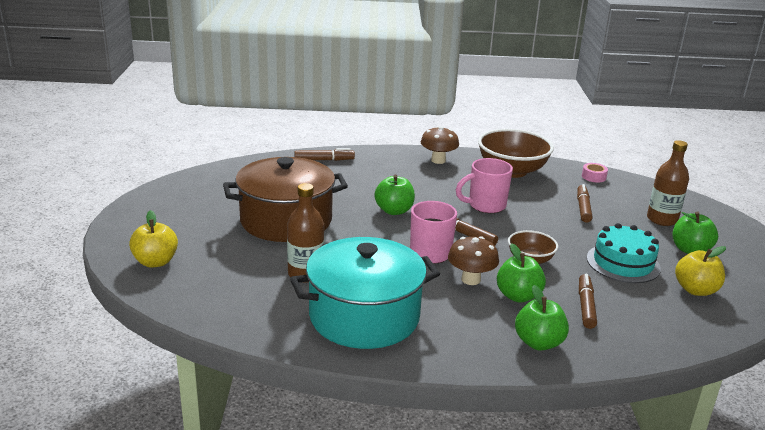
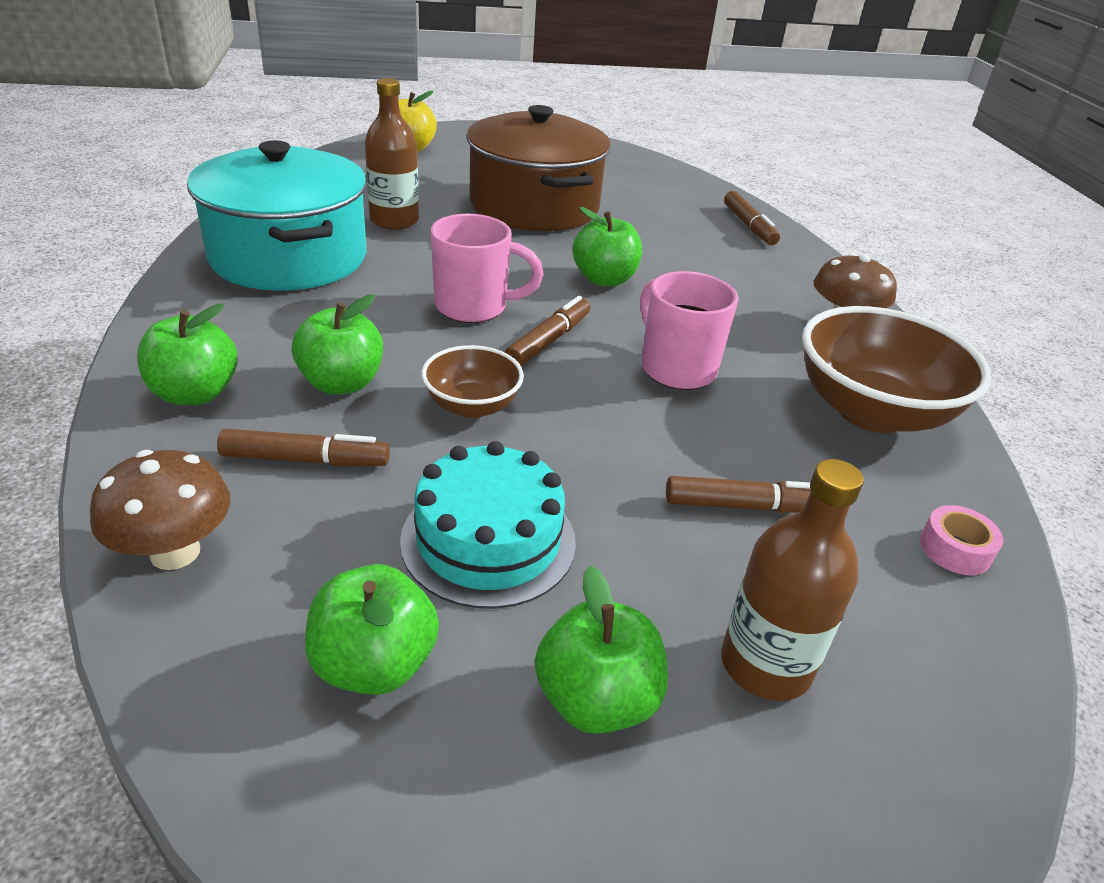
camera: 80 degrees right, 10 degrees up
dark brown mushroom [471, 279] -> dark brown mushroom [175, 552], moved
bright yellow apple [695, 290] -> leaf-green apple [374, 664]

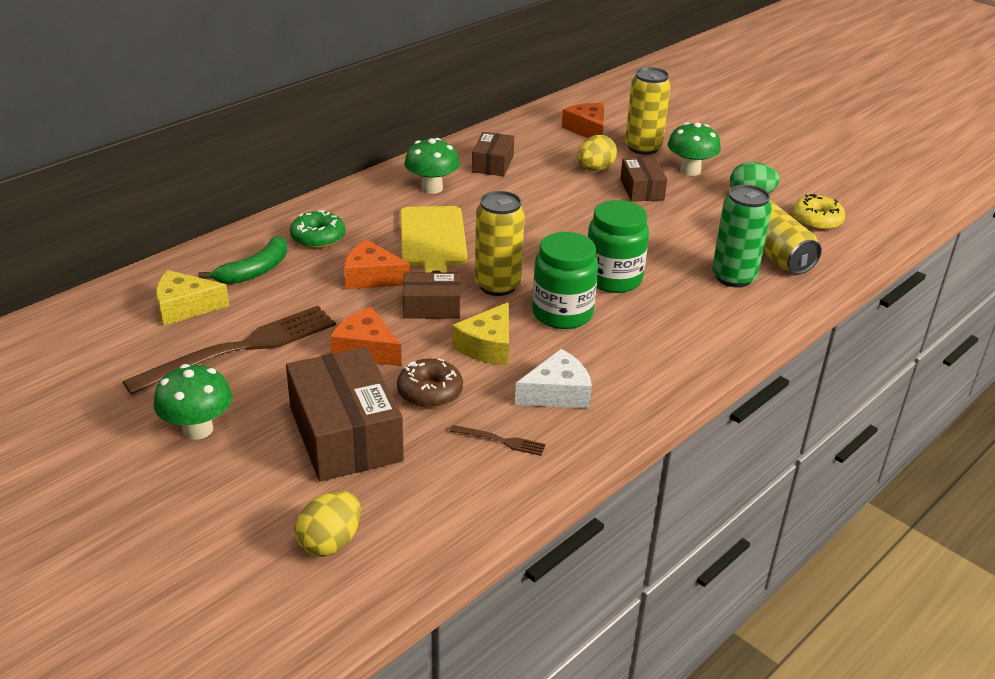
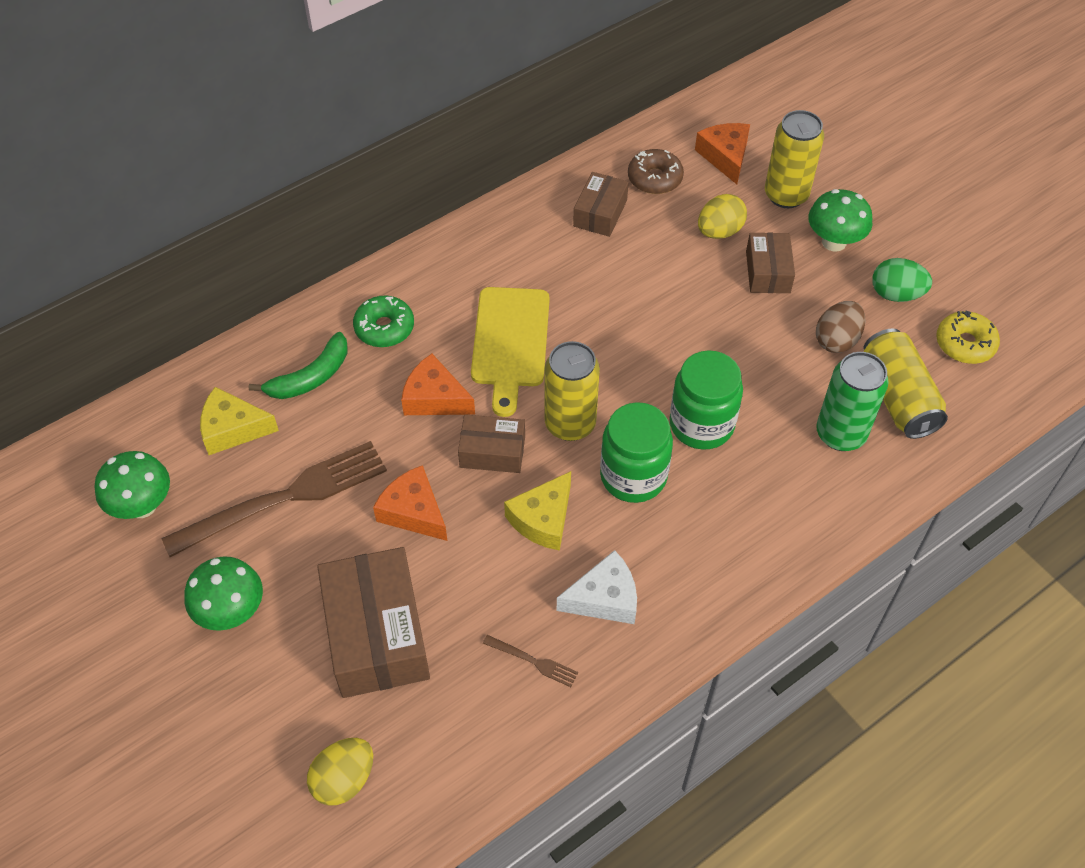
camera: 10 degrees right, 20 degrees up
none -> dark brown egg [836, 340]
dark brown glazed donut [430, 392] -> dark brown glazed donut [654, 178], moved
leaf-green mushroom [432, 188] -> leaf-green mushroom [142, 505], moved

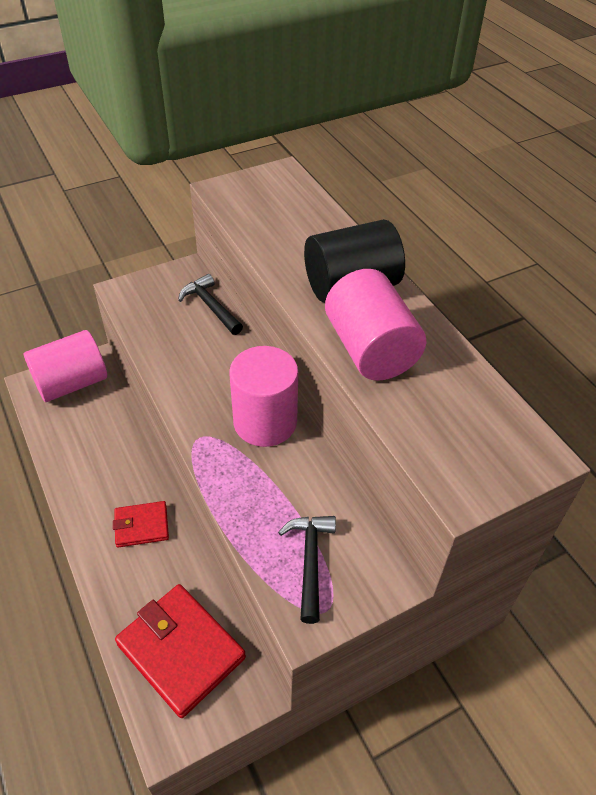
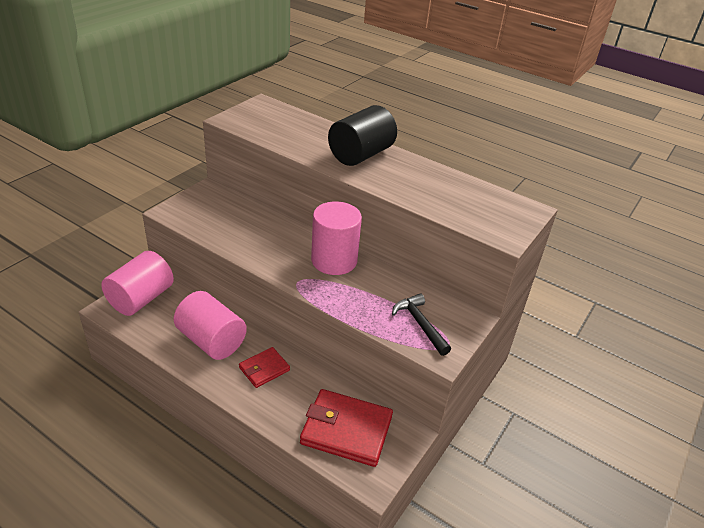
camera: 30 degrees left, 10 degrees down
black claw hammer [210, 306] -> none
pink cylinder [370, 349] -> pink cylinder [211, 340], moved

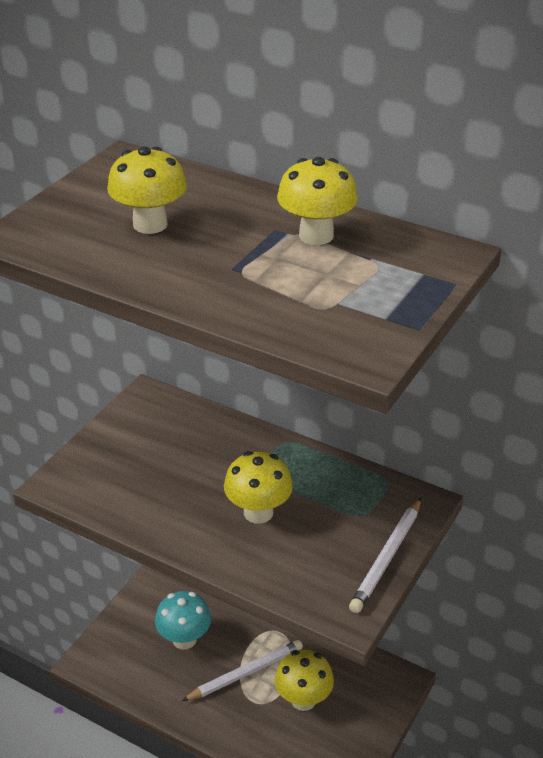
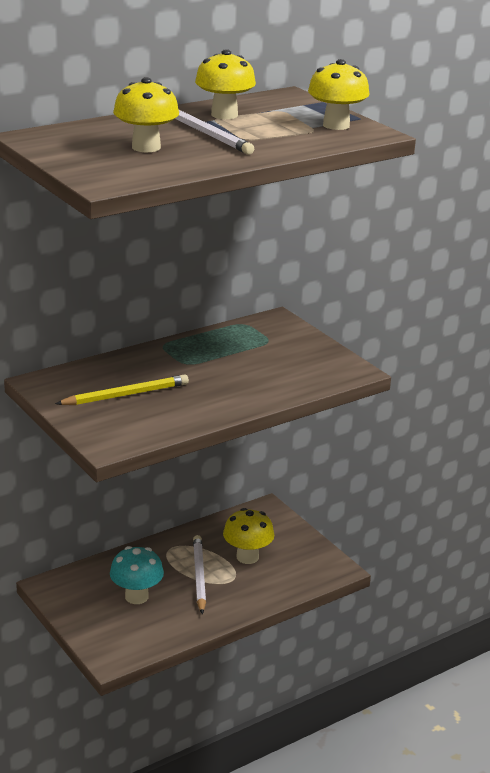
camera: 65 degrees left, 10 degrees down
none -> bright yellow pencil [126, 395]
bright yellow mushroom [258, 512] -> bright yellow mushroom [336, 125], moved
pure white pencil [387, 558] -> pure white pencil [209, 135], moved

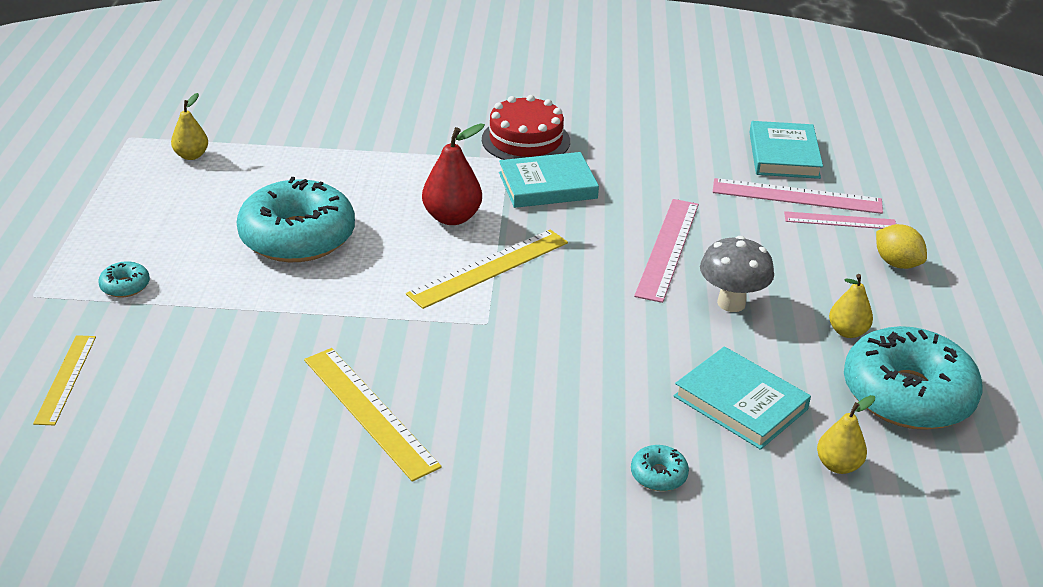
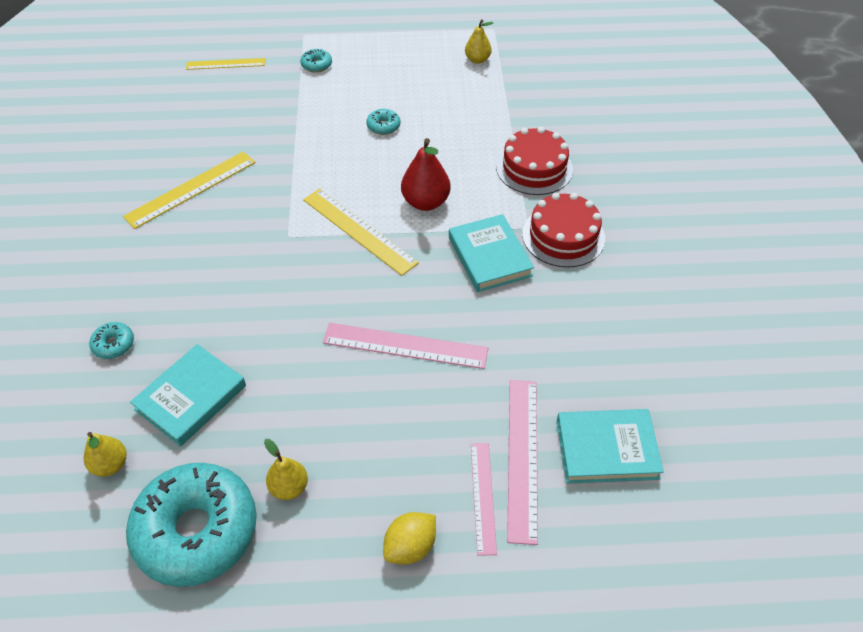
camera: 85 degrees right, 15 degrees up
grey mushroom [731, 303] -> none
none -> red cake [534, 168]
teal glazed donut [297, 237] -> teal glazed donut [383, 126], x0.40

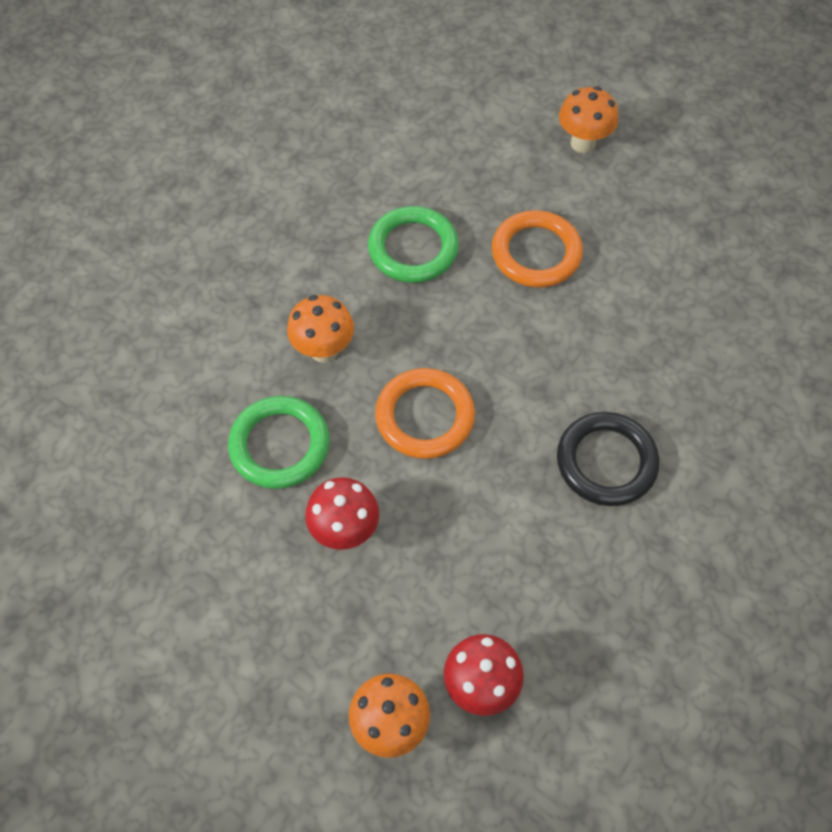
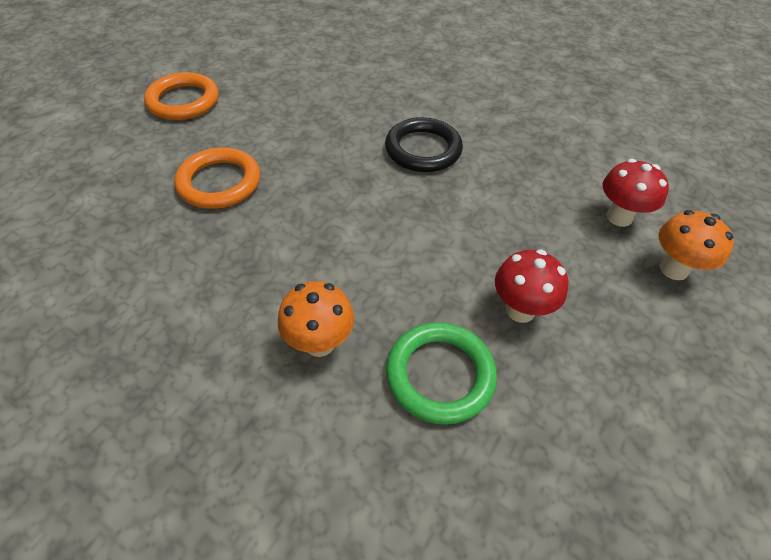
camera: 95 degrees left, 10 degrees down
leaf-green ring [413, 248] -> none
bright orange mushroom [582, 143] -> none
bright orange ring [425, 416] -> bright orange ring [183, 101], moved

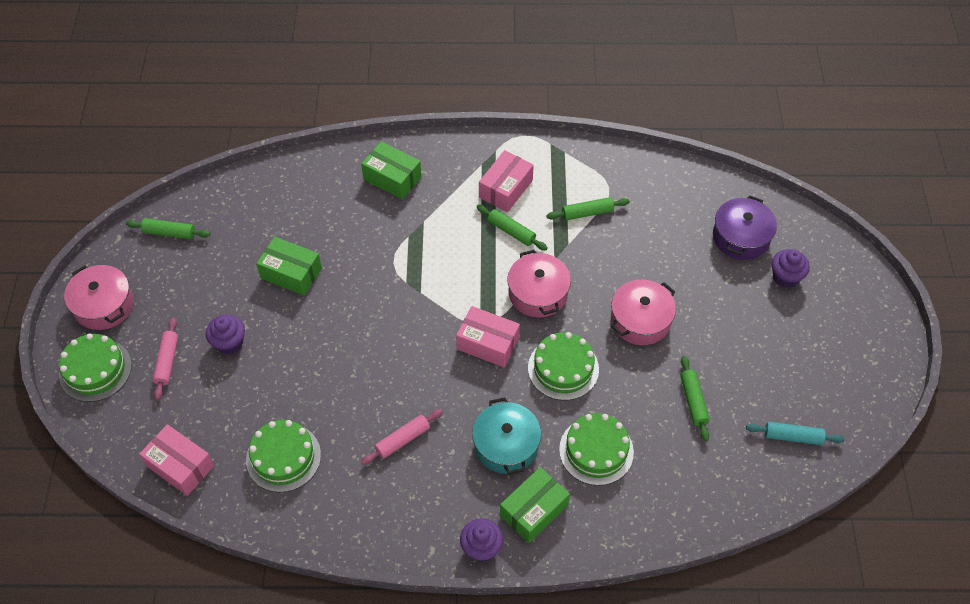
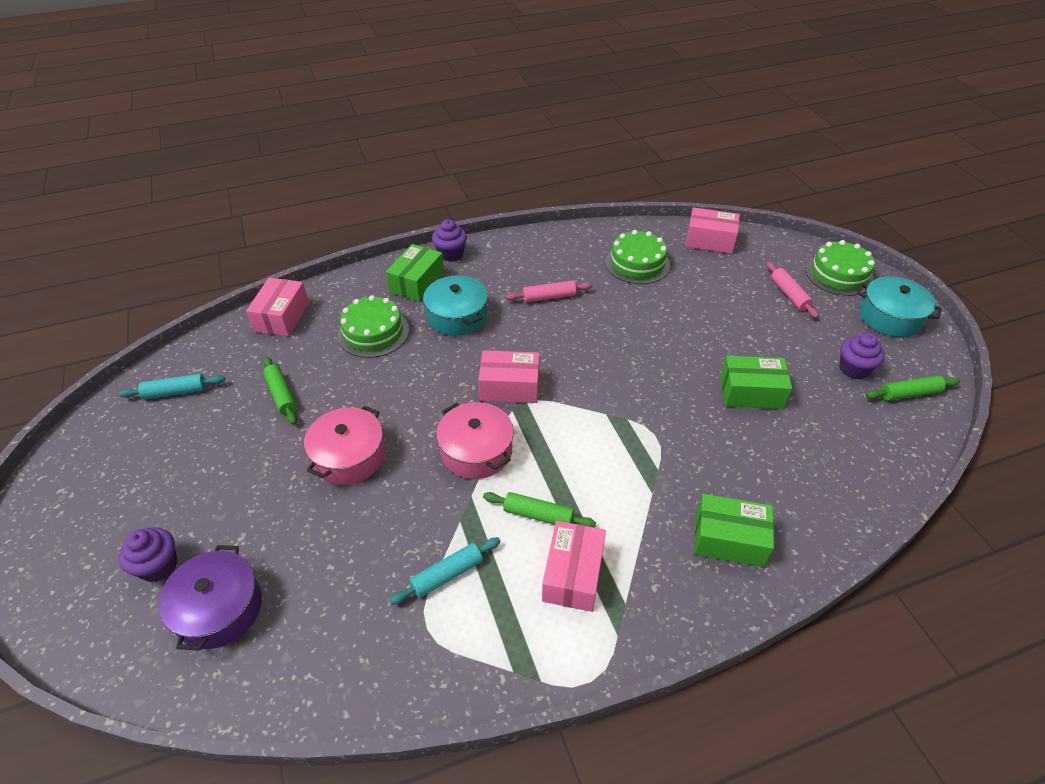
camera: 160 degrees right, 10 degrees down
leaf-green cake [563, 368] -> none
none -> pink package [282, 317]
purple cupcake [229, 343] -> purple cupcake [854, 369], moved
pink pot [104, 305] -> teal pot [890, 317]
leaf-green rolling pin [587, 213] -> teal rolling pin [447, 574]
pink rolling pin [402, 439] -> pink rolling pin [549, 297], 45 degrees clockwise

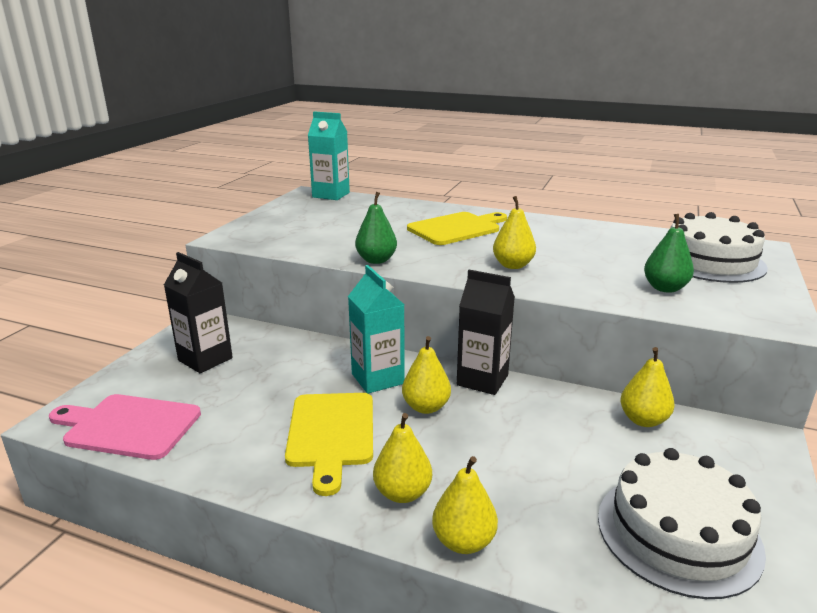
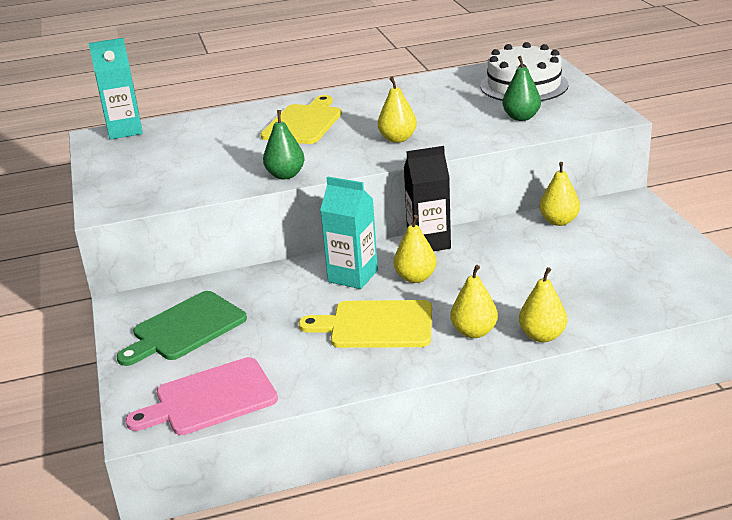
camera: 35 degrees left, 5 degrees up
pure white cake [678, 533] -> none
black carton [205, 359] -> leaf-green bread board [185, 328]
bright yellow bread board [331, 433] -> bright yellow bread board [376, 325], 135 degrees clockwise

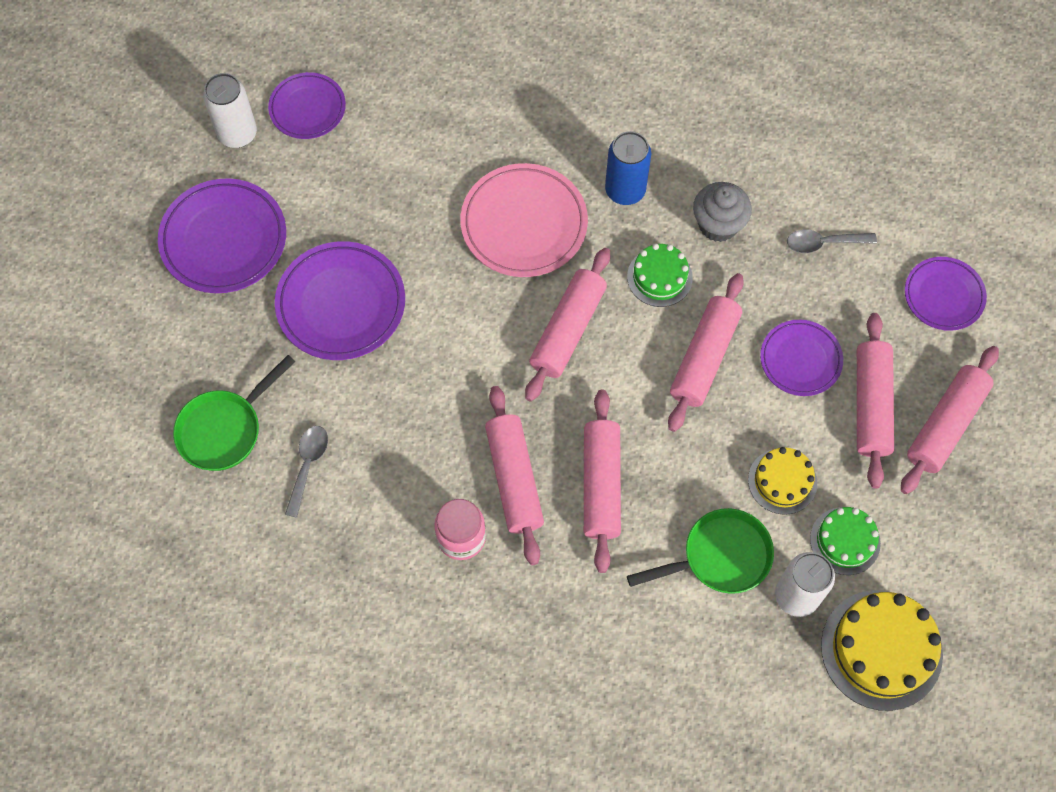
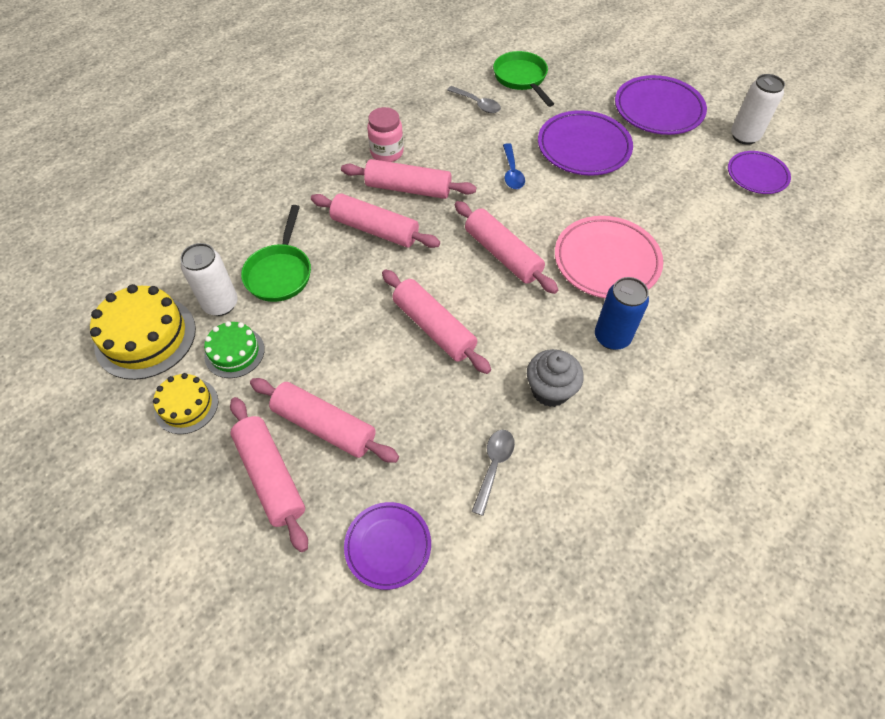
camera: 115 degrees right, 10 degrees down
leaf-green cake [659, 277] -> none
purple plate [800, 360] -> none
none -> cobalt spoon [512, 172]
bright yellow cake [782, 481] -> bright yellow cake [186, 406], moved

